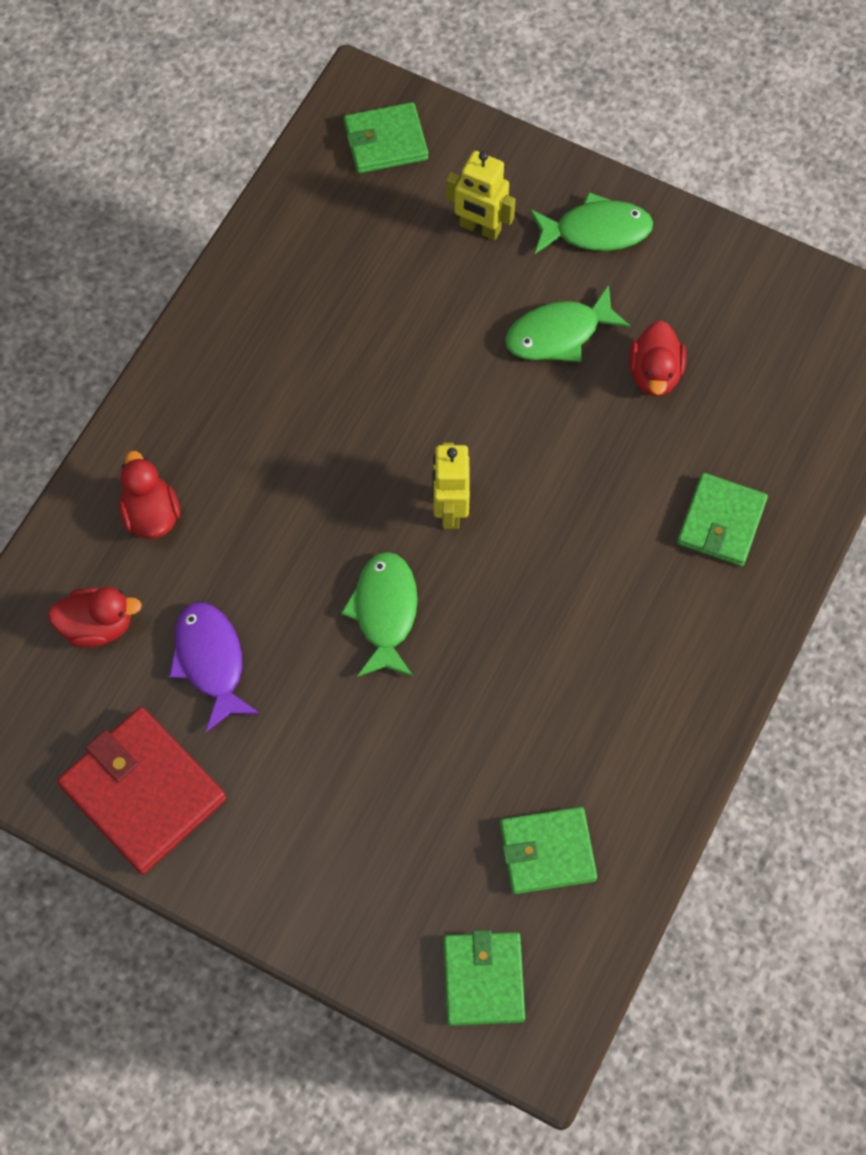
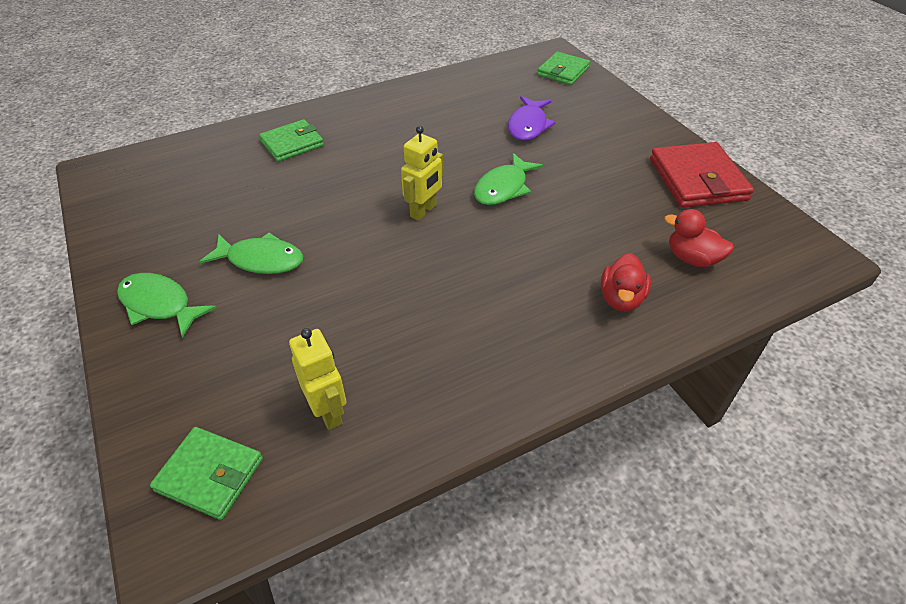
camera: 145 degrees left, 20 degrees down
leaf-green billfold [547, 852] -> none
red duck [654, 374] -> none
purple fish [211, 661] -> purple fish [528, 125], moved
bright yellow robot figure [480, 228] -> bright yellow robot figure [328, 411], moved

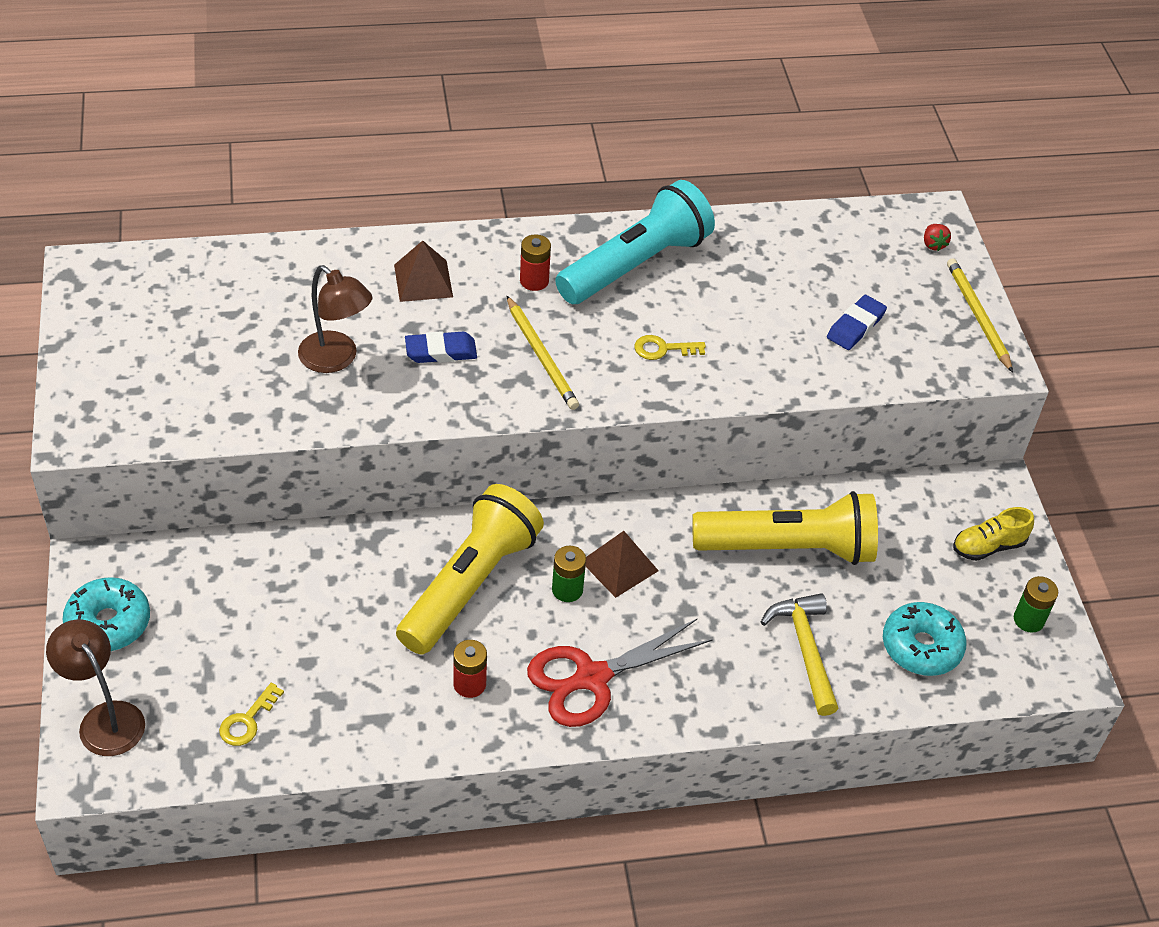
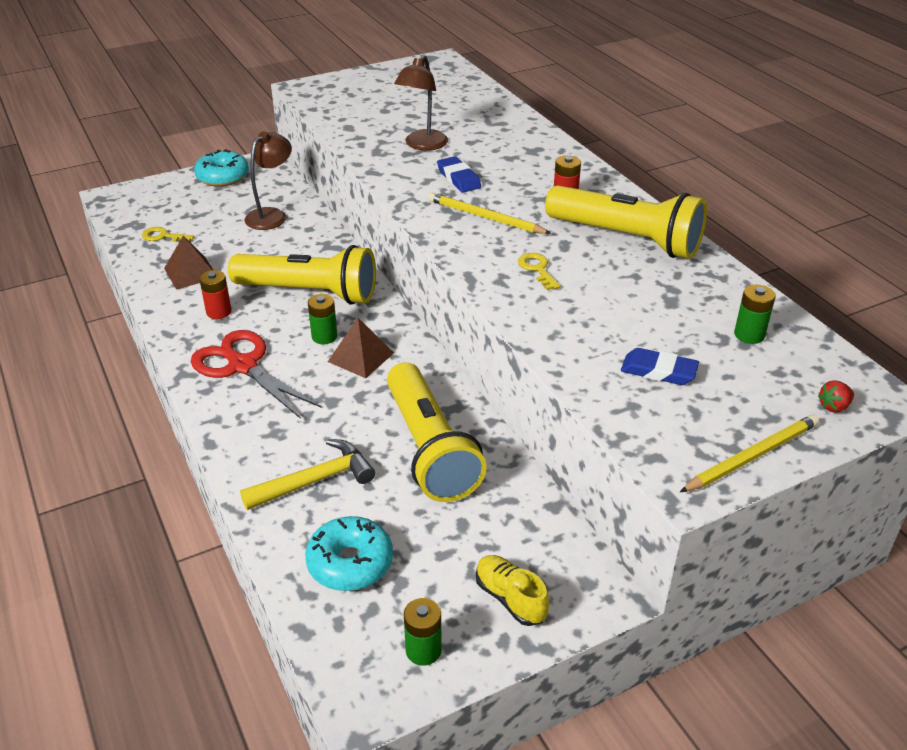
camera: 75 degrees right, 10 degrees down
none -> leaf-green AA battery [749, 335]
dark brown desk lamp [105, 718] -> dark brown desk lamp [271, 215], moved
dark brown pyramid [423, 281] -> dark brown pyramid [191, 273], moved
teal flashlight [635, 264] -> bright yellow flashlight [626, 239]
bright yellow pencil [541, 356] -> bright yellow pencil [485, 217], 75 degrees clockwise

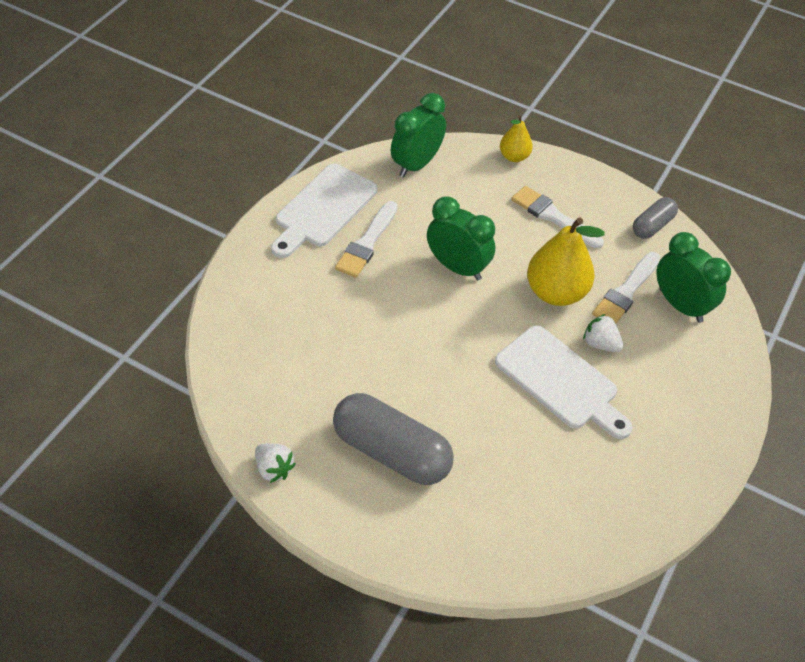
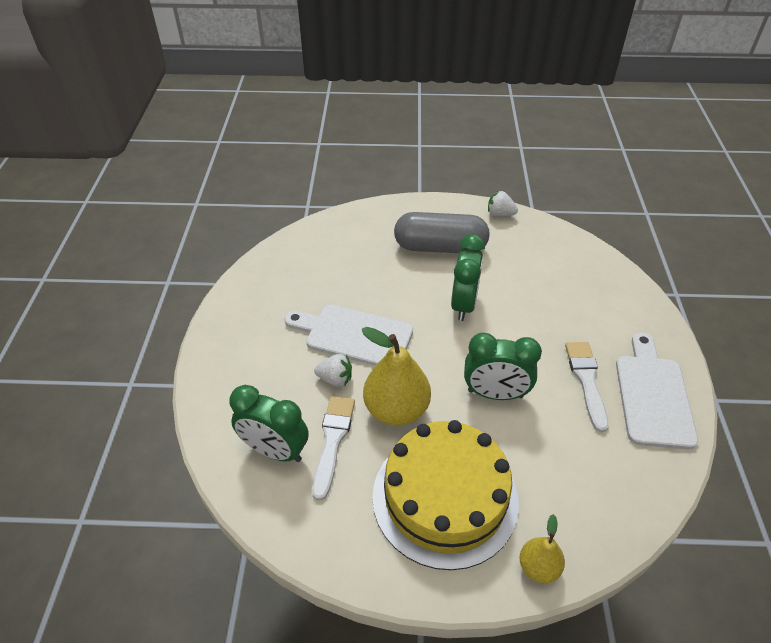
camera: 155 degrees right, 5 degrees down
grey pill shape [652, 225] -> none
leaf-green alarm clock [416, 164] -> leaf-green alarm clock [463, 304], moved
pure white paintbrush [553, 217] -> bright yellow cake [445, 497]

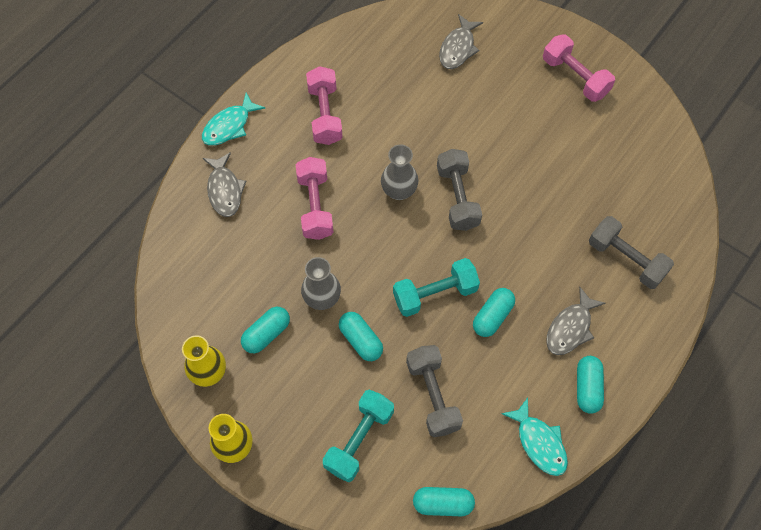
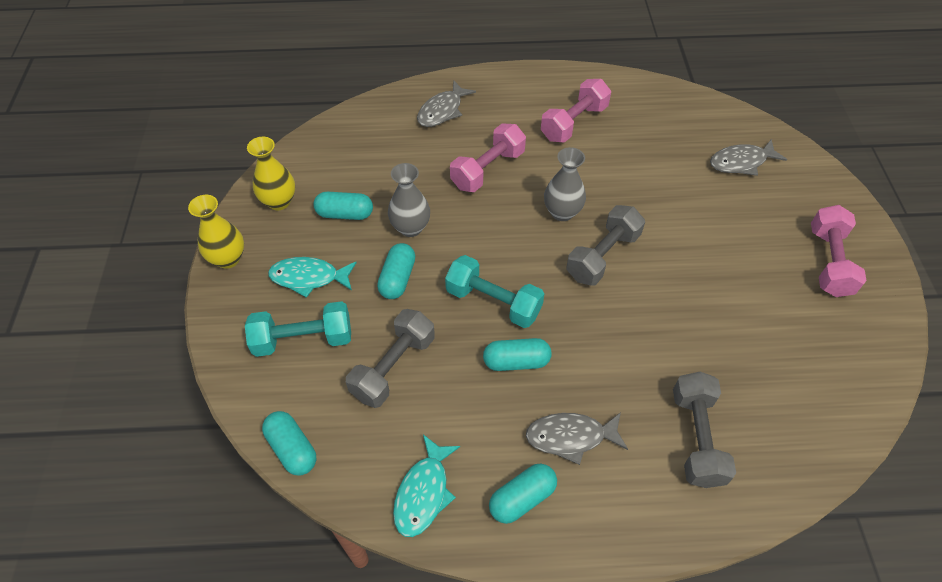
camera: 50 degrees right, 10 degrees down
teal fish [229, 126] -> teal fish [309, 278], moved

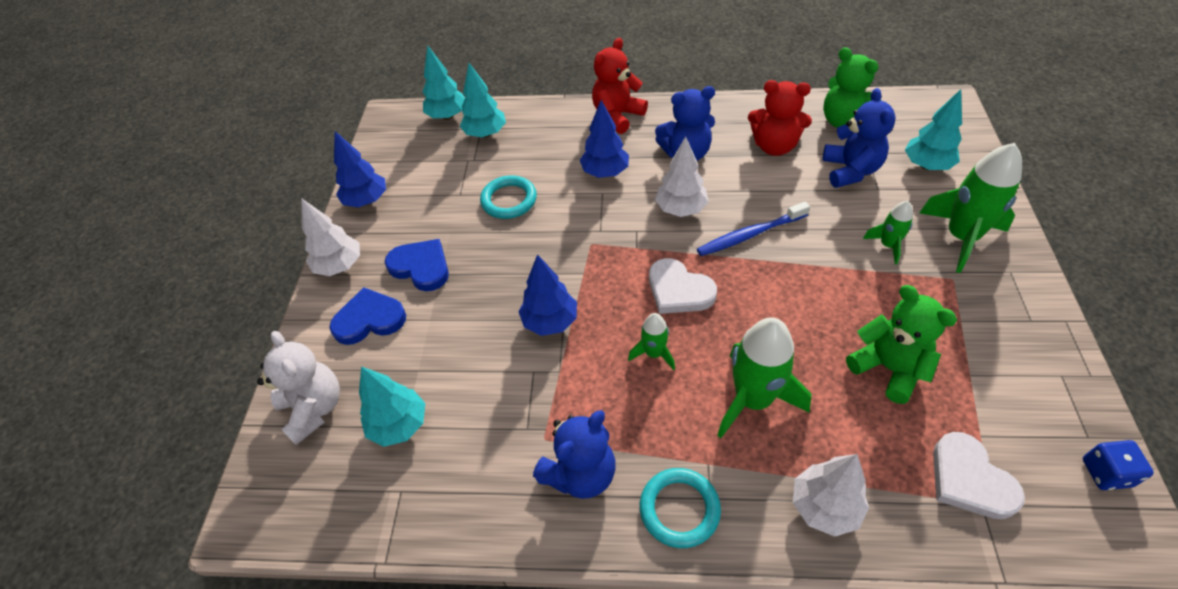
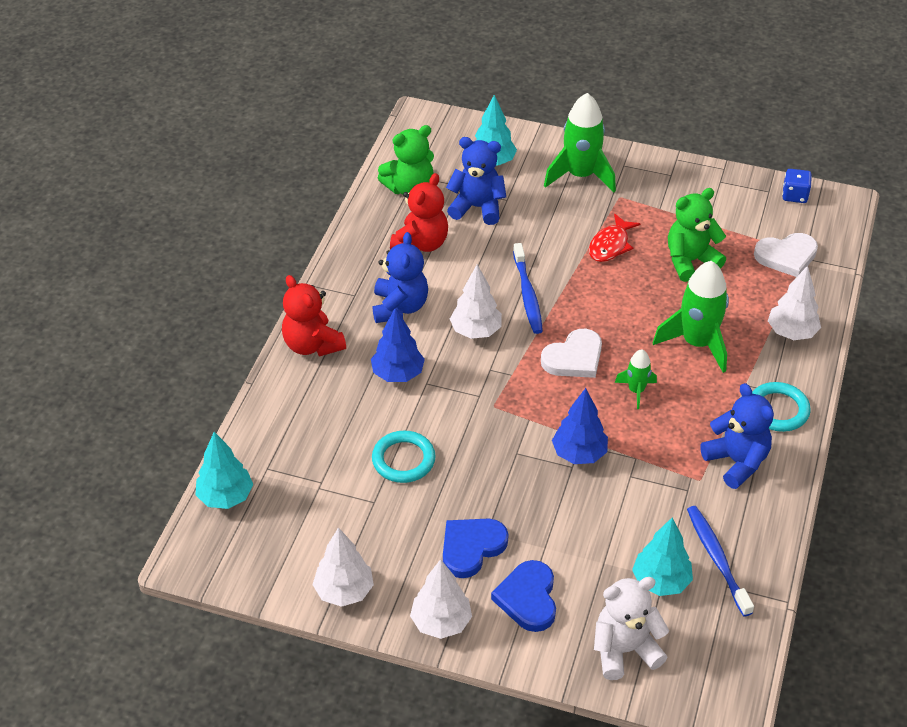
camera: 80 degrees left, 5 degrees down
teal toy tree [485, 134] -> none
leaf-green spaceship [887, 245] -> none
none -> red fish [610, 245]
none -> cobalt toothbrush [717, 559]
cobalt toy tree [367, 200] -> pure white toy tree [344, 591]

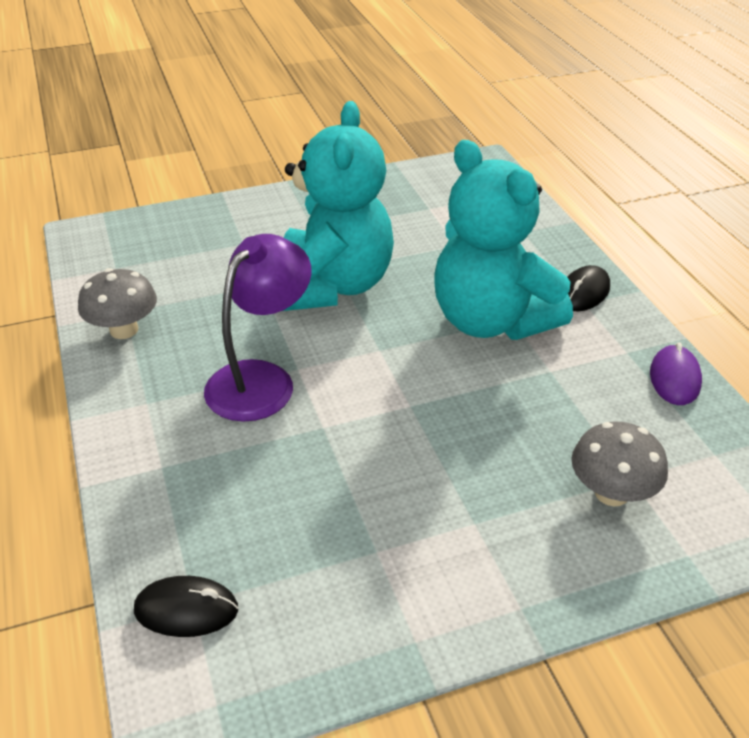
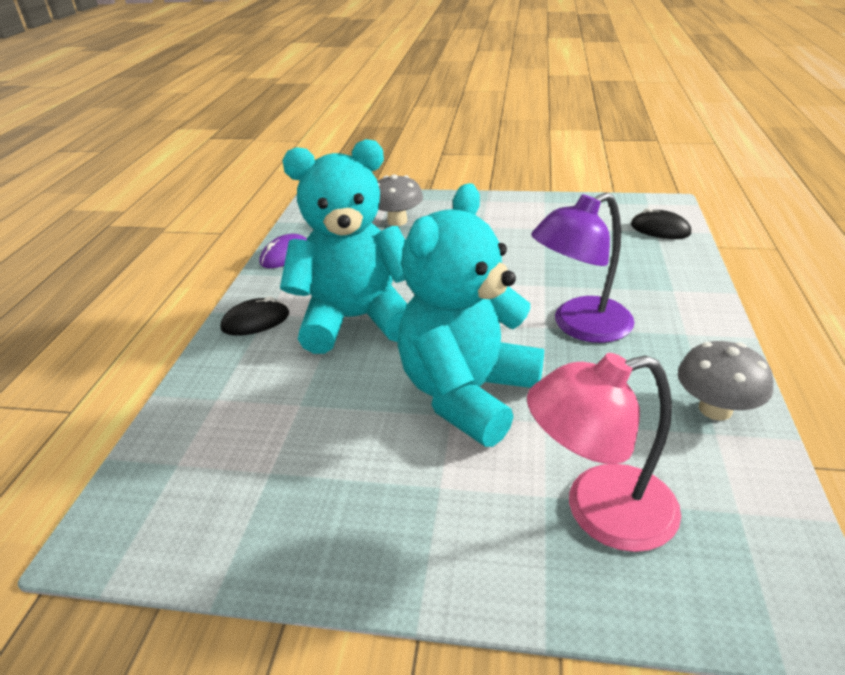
camera: 150 degrees left, 5 degrees down
none -> pink desk lamp [599, 511]
teal stuffed bear [491, 321] -> teal stuffed bear [356, 320], 90 degrees counterclockwise

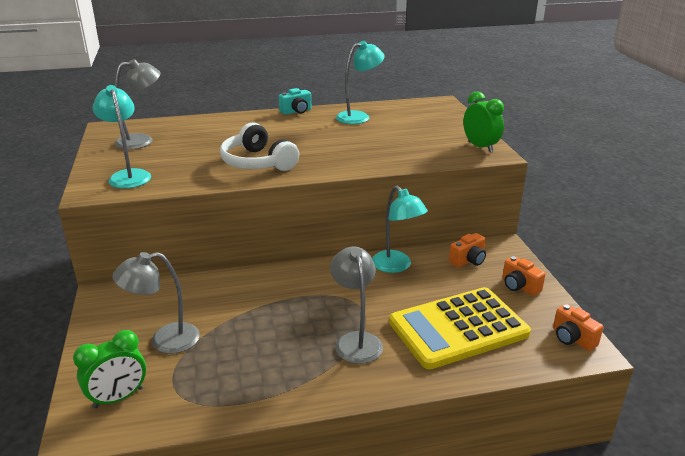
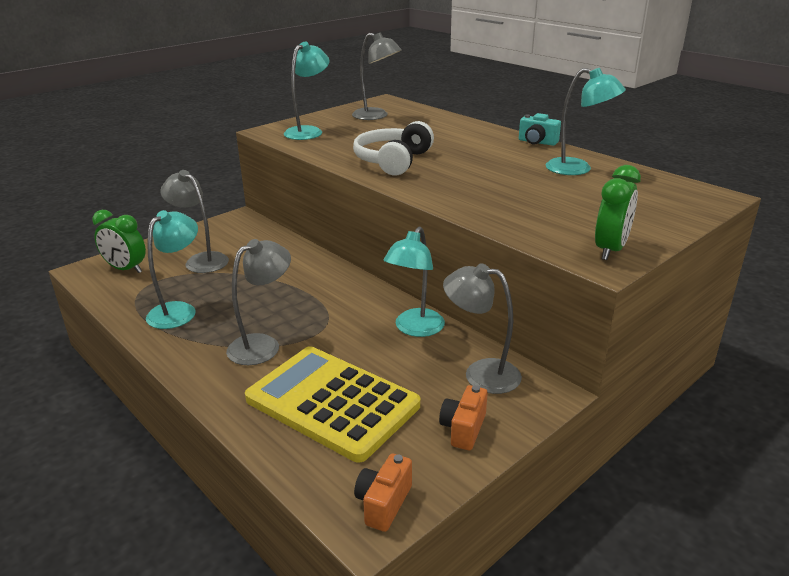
camera: 60 degrees right, 0 degrees up
none -> teal desk lamp [179, 310]
bright orange photo camera [468, 260] -> grey desk lamp [481, 373]

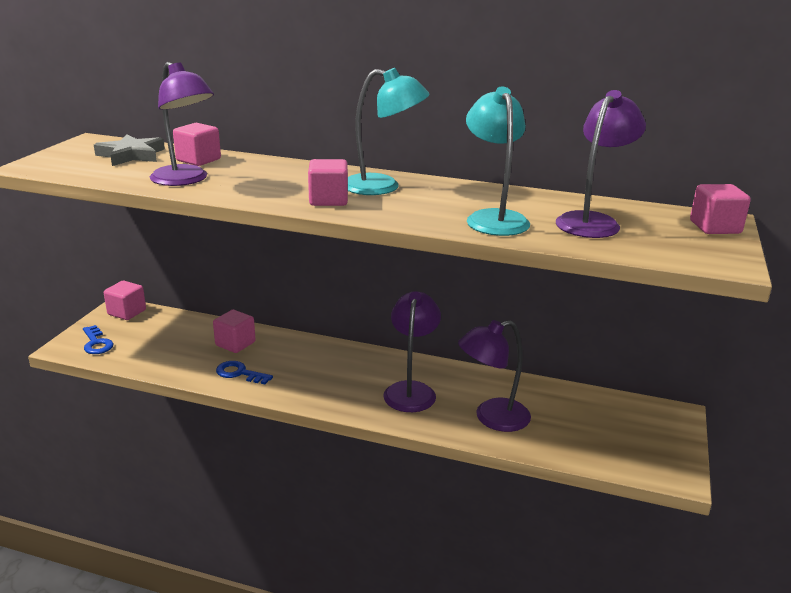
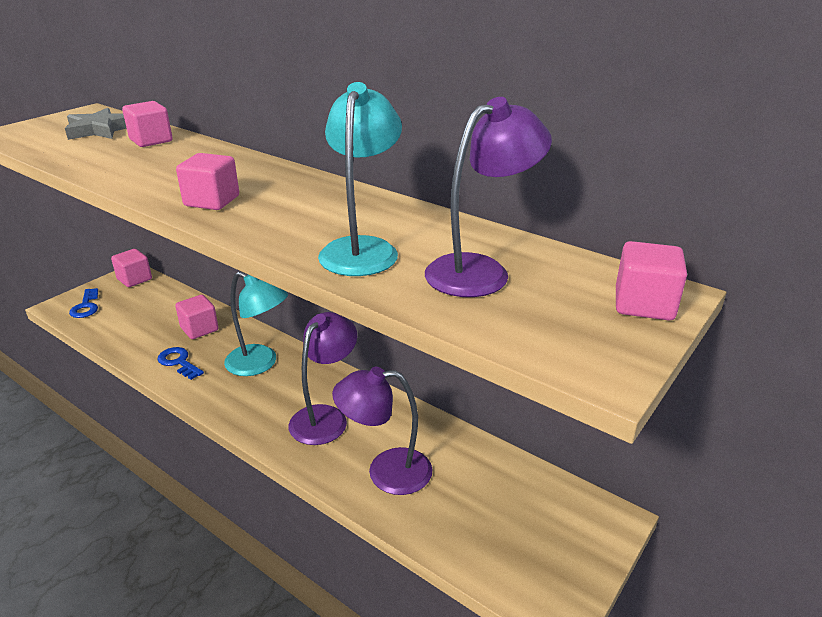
camera: 20 degrees right, 5 degrees up
purple desk lamp [185, 180] -> none
teal desk lamp [383, 187] -> teal desk lamp [260, 364], moved

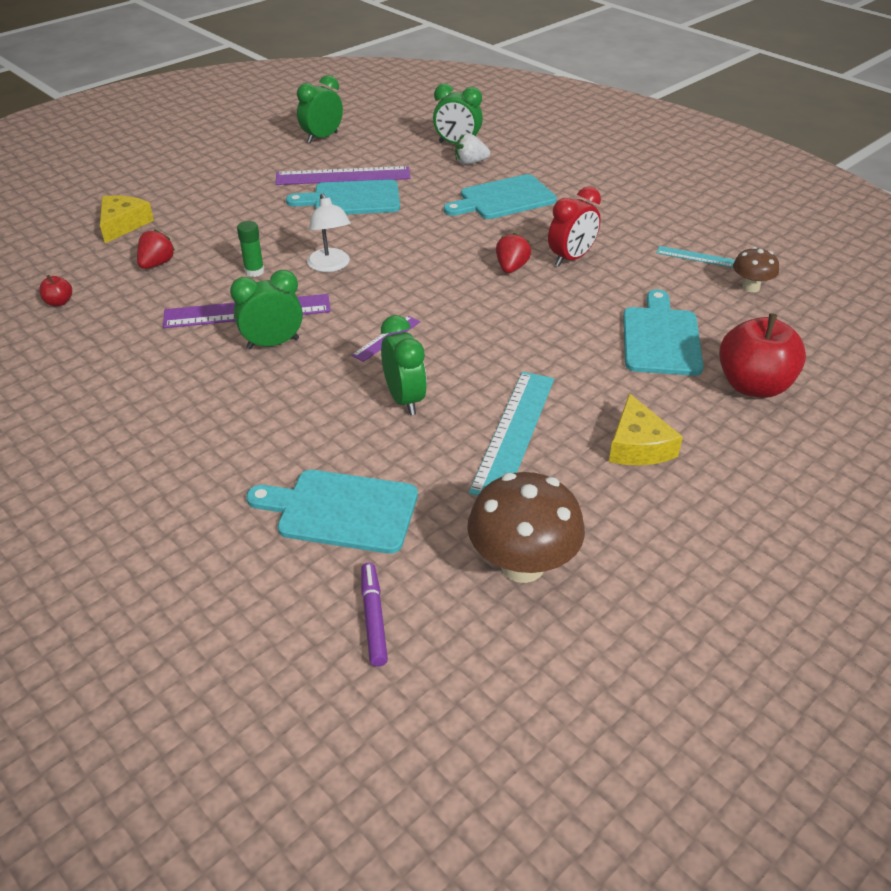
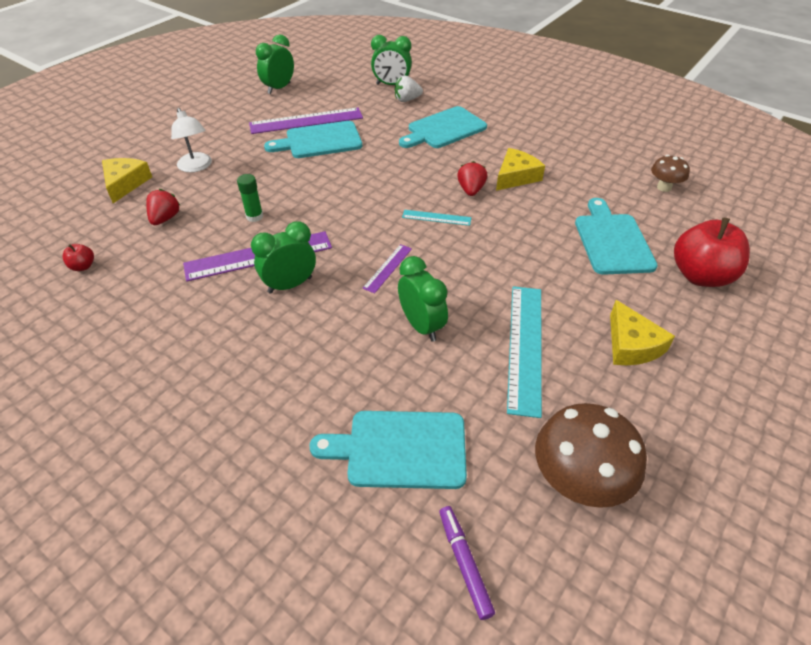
camera: 10 degrees left, 5 degrees up
pure white desk lamp [330, 266] -> pure white desk lamp [196, 167], moved
teal measuring stick [695, 257] -> teal measuring stick [436, 218], moved
red alarm clock [571, 258] -> bright yellow cheese [516, 176]

